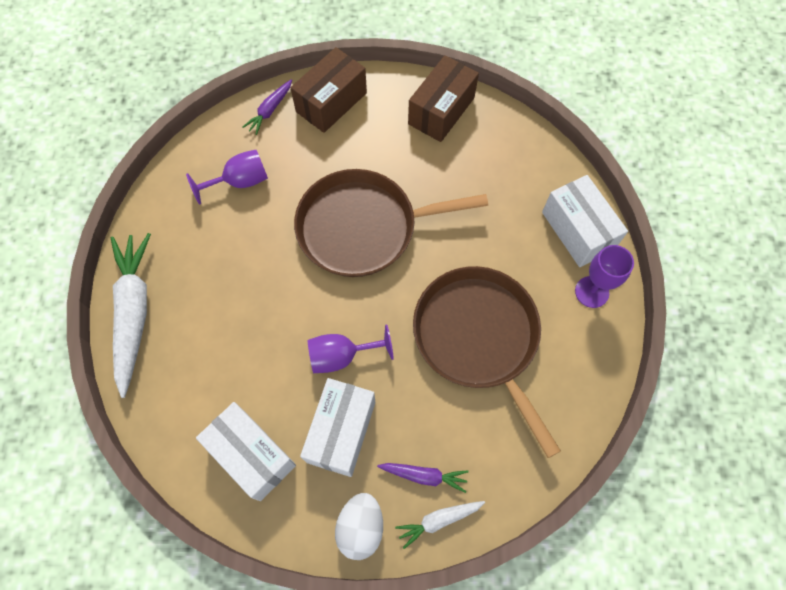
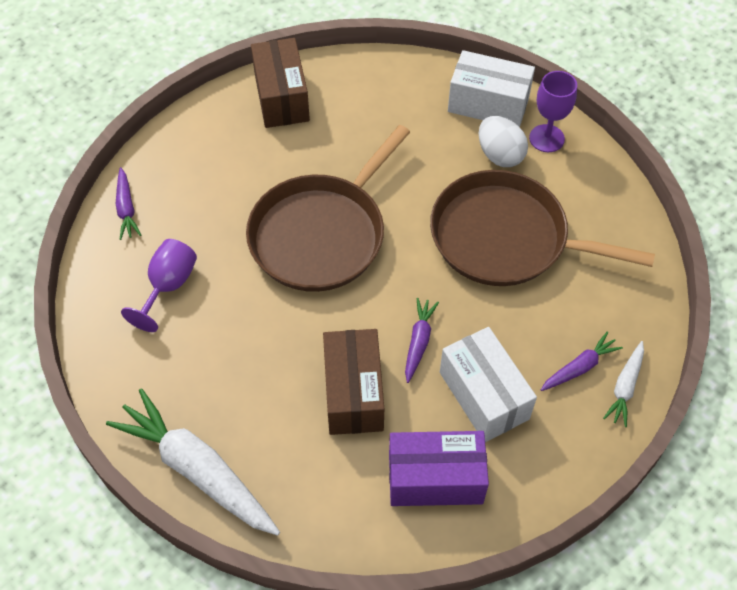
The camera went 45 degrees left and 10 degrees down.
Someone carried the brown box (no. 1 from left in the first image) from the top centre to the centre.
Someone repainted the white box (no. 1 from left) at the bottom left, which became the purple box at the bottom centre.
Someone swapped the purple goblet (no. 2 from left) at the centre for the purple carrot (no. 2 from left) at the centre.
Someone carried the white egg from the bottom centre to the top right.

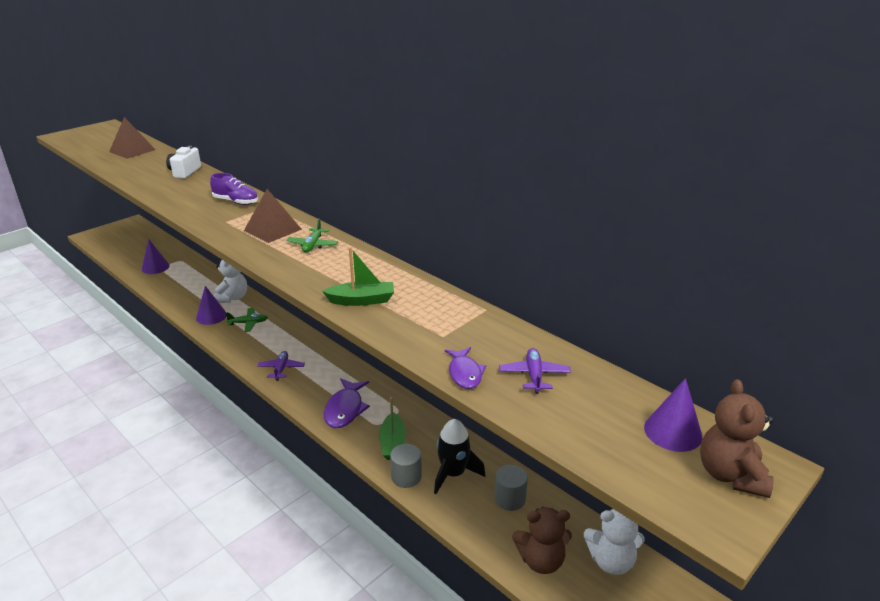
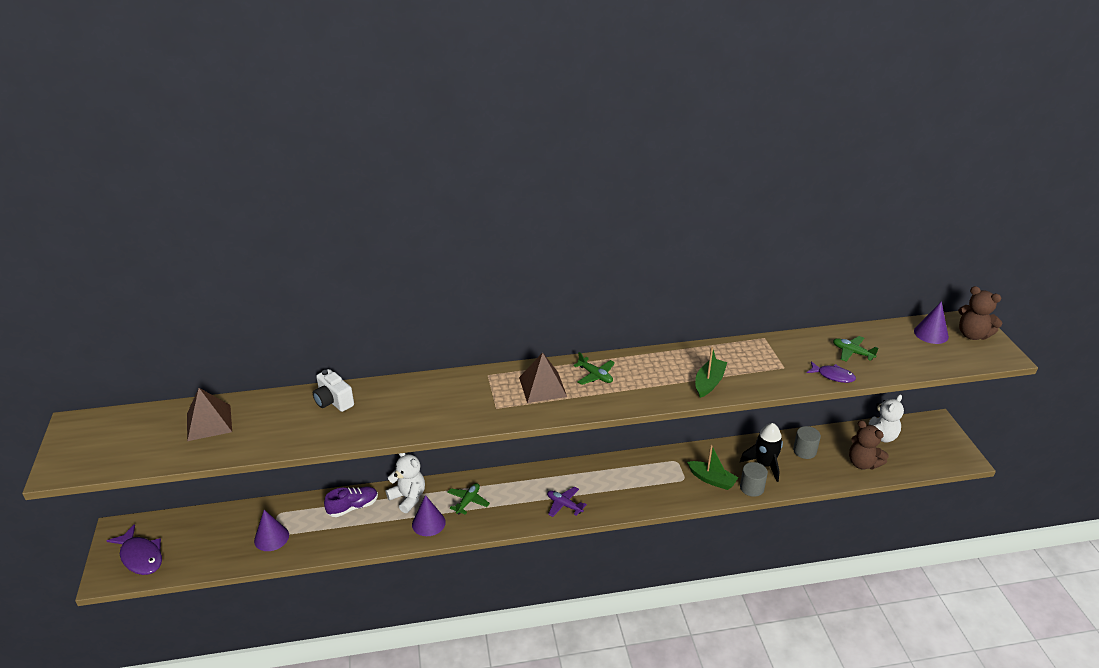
The camera went 55 degrees left and 5 degrees up.
Someone carried the purple fish (no. 1 from left) from the bottom centre to the bottom left.
Someone carried the purple shoe from the top left to the bottom left.
Someone repainted the purple plane (no. 2 from left) at the centre, which became the green plane (no. 3 from left) at the middle right.
Someone rotated the brown teddy bear (no. 1 from left) at the bottom centre by 105 degrees clockwise.

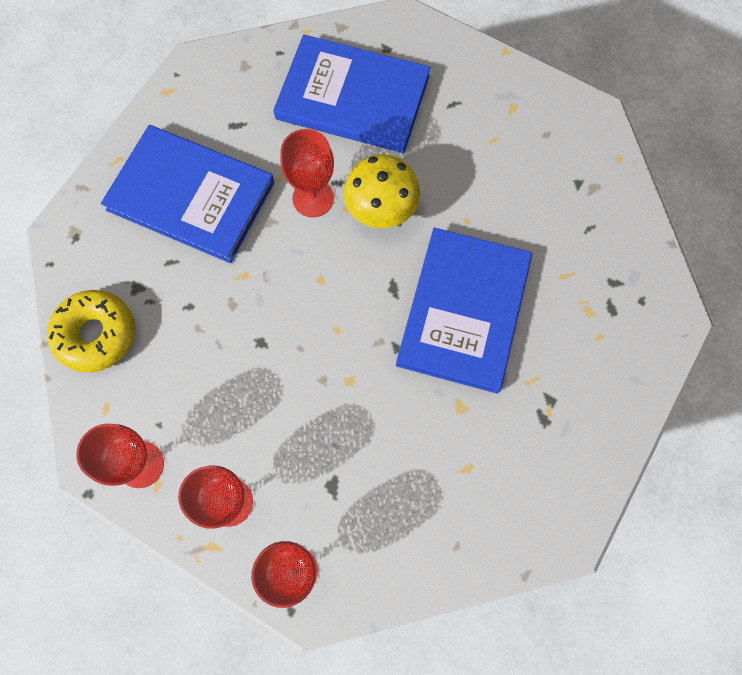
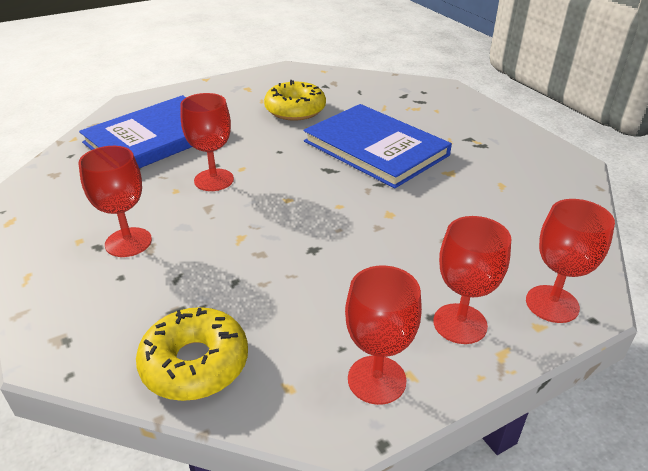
The camera went 60 degrees left and 35 degrees down.
Someone swapped the blue book (no. 1 from left) at the top left for the red goblet (no. 1 from left) at the middle left.
Someone put down the yellow donut (no. 2 from left) at the top centre.
Someone took away the yellow mushroom at the top centre.

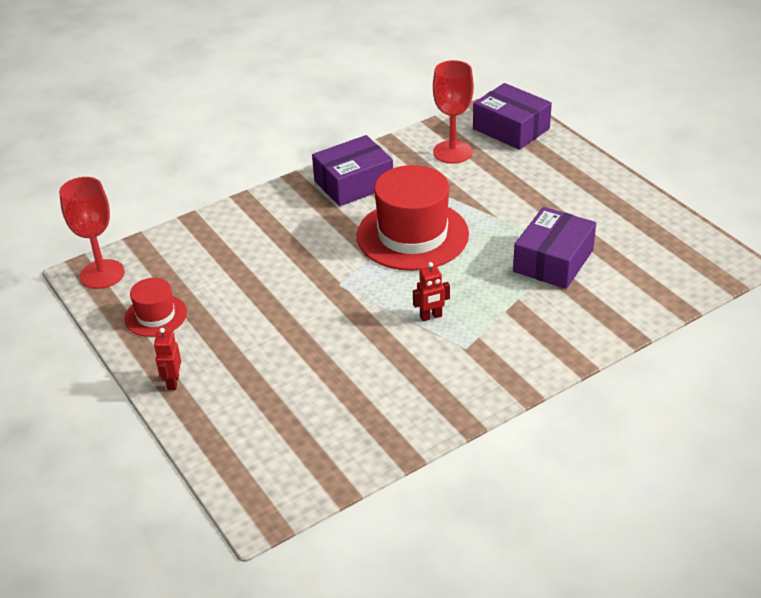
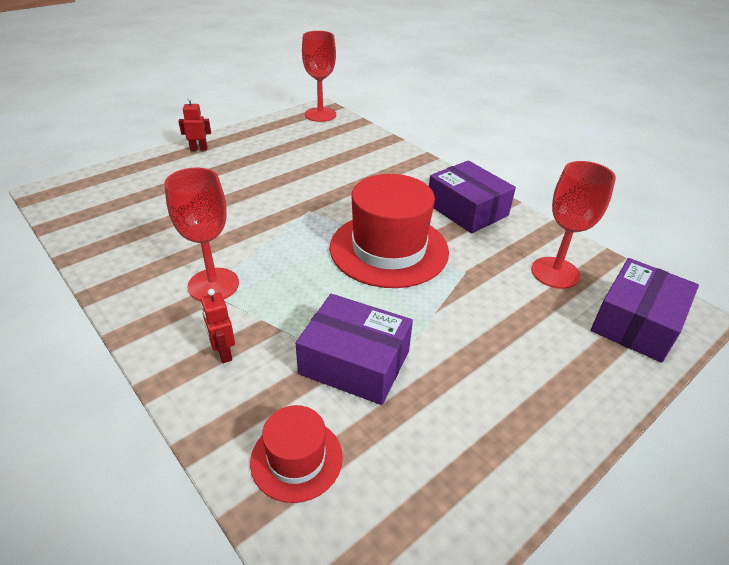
The camera went 80 degrees right and 0 degrees up.
Someone put down the red goblet (no. 1 from left) at the middle left.
Someone carried the red robot (no. 2 from left) from the centre to the middle left.
Someone carried the red hat (no. 1 from left) from the middle left to the bottom centre.

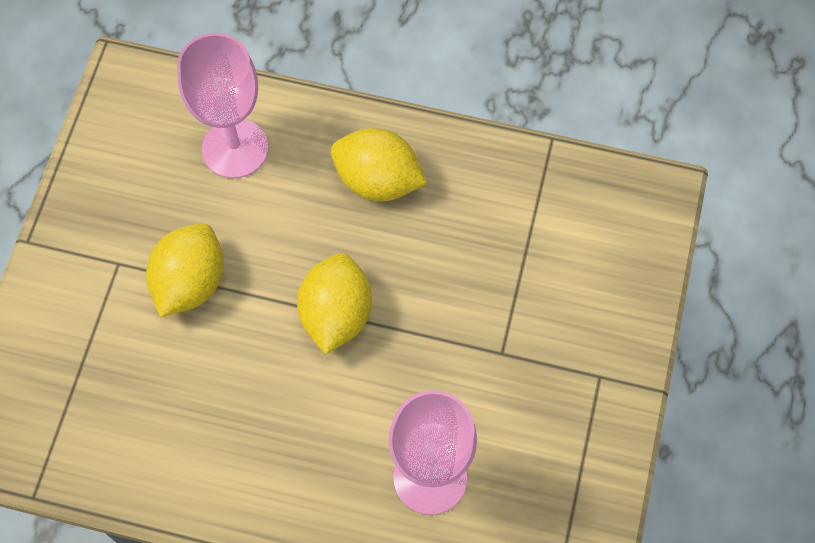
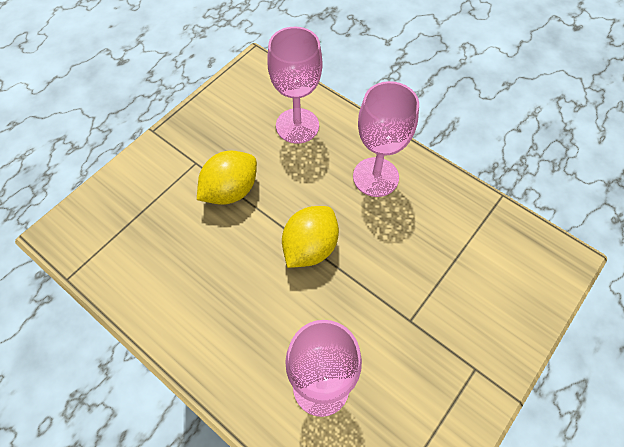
The camera went 25 degrees right and 5 degrees down.
Someone swapped the yellow lemon (no. 3 from left) at the top centre for the pink goblet (no. 3 from left) at the top centre.

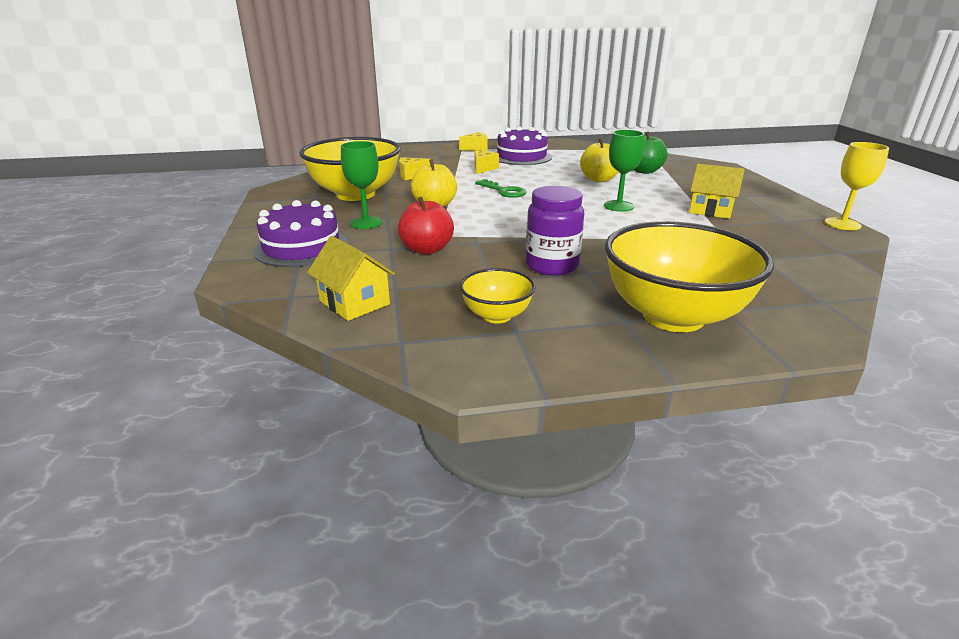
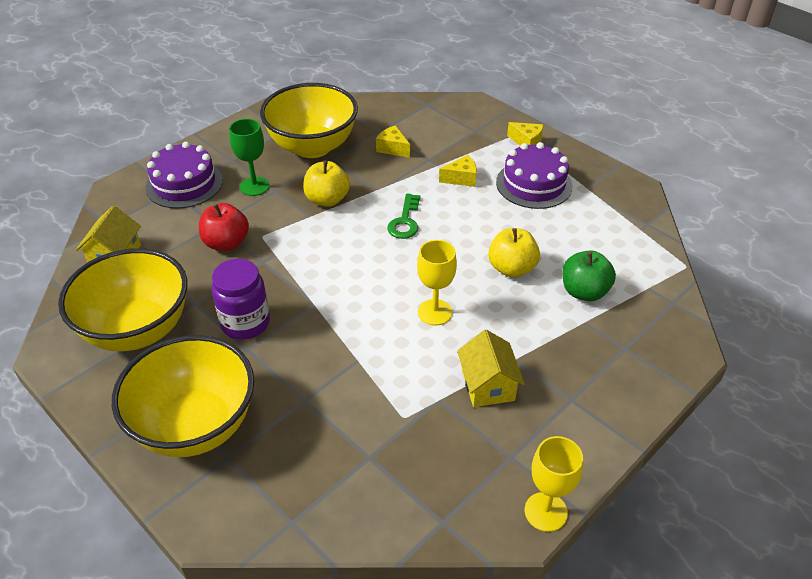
The camera went 55 degrees right and 15 degrees up.
Someone scaled the yellow bowl (no. 2 from left in the first image) at the centre by 2.04.
Someone repainted the green goblet (no. 2 from left) at the top centre, which became the yellow goblet (no. 1 from left) at the centre.

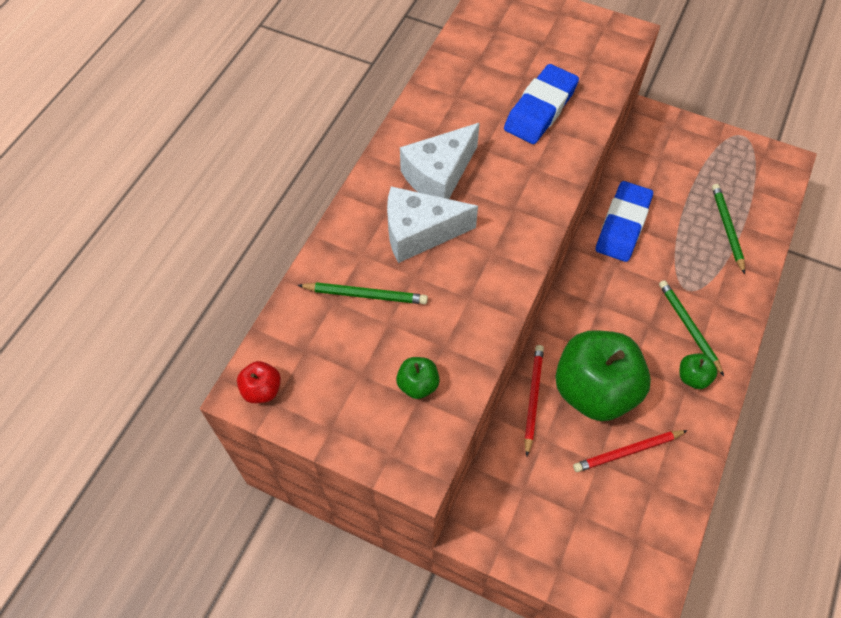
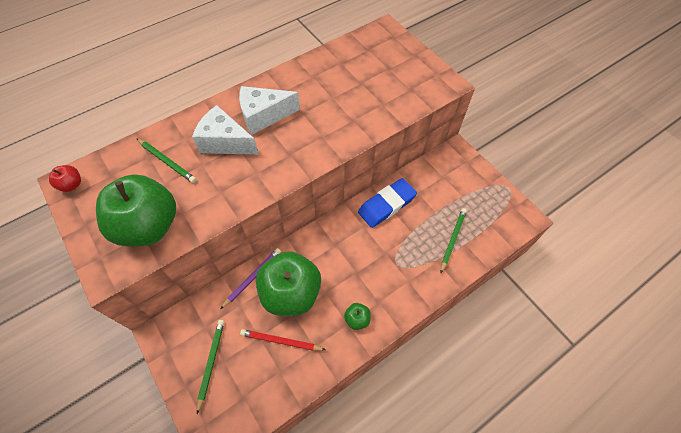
The camera went 30 degrees right and 0 degrees up.
Someone scaled the green apple (no. 1 from left) at the centre by 2.45.
Someone carried the green pencil (no. 2 from left) from the middle right to the bottom left.
Someone repainted the red pencil (no. 1 from left) at the centre, which became the purple pencil at the centre.
Someone took away the blue eraser (no. 1 from left) at the top centre.

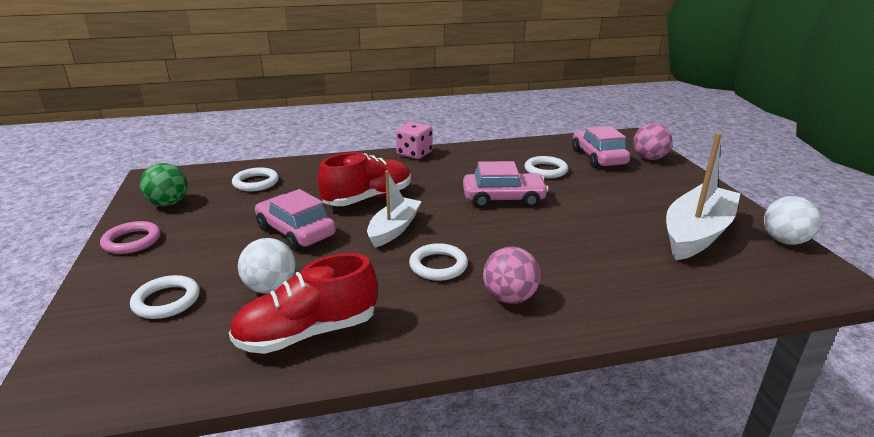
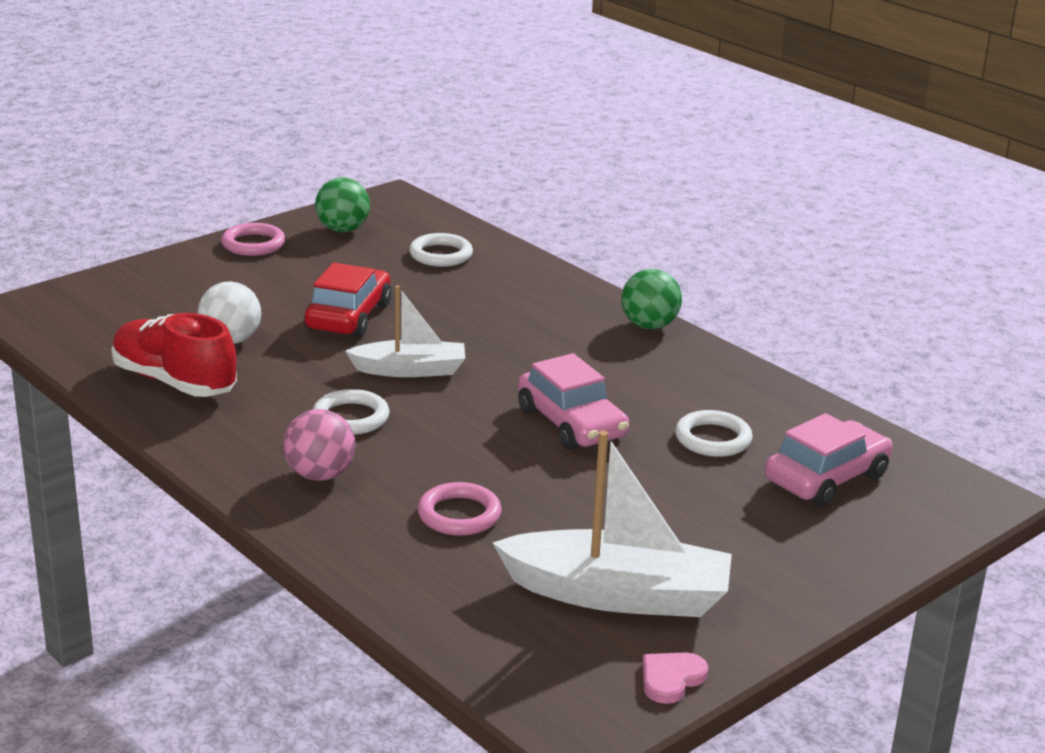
The camera went 60 degrees right and 0 degrees up.
Someone repainted the pink car (no. 1 from left) at the centre, which became the red car at the middle left.
Someone put down the pink ring (no. 2 from left) at the bottom centre.
Someone swapped the pink dice at the top centre for the green ball (no. 2 from left) at the centre.
Someone swapped the white ball (no. 2 from left) at the middle right for the pink heart at the bottom centre.
Someone took away the white ring (no. 1 from left) at the bottom left.
Someone took away the red shoe (no. 2 from left) at the centre.
Someone took away the pink ball (no. 2 from left) at the top right.

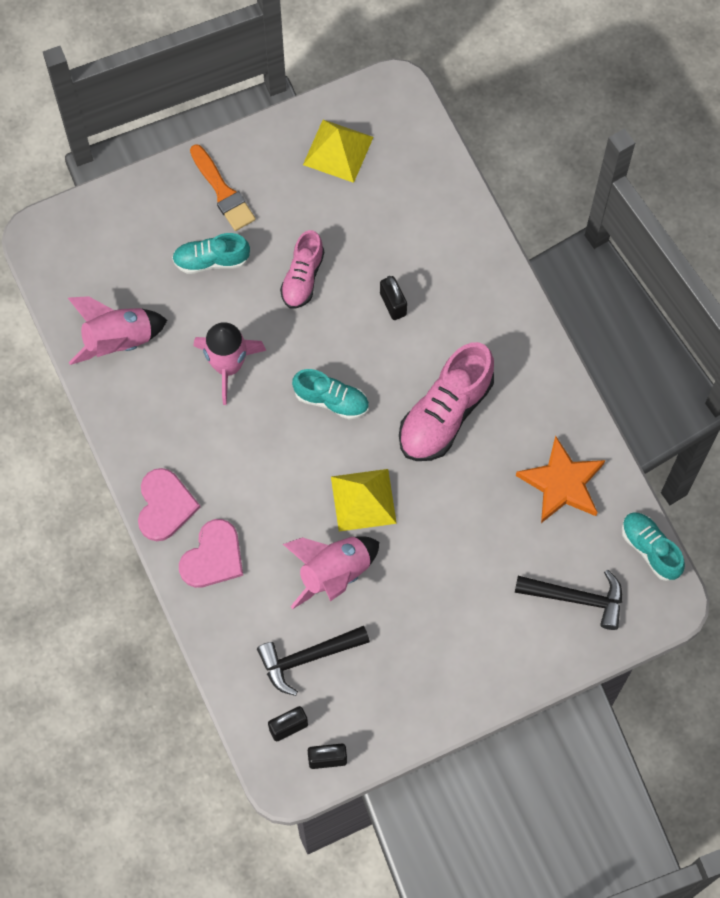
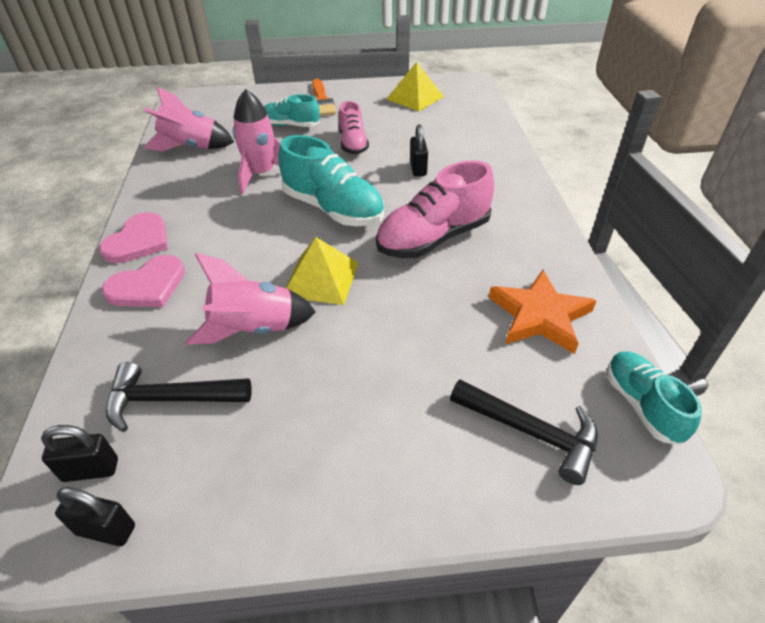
The camera went 20 degrees right and 25 degrees down.
Someone scaled the turquoise shoe (no. 2 from left) at the centre by 1.65.
Someone rotated the pink shoe (no. 1 from left) at the top centre by 45 degrees counterclockwise.

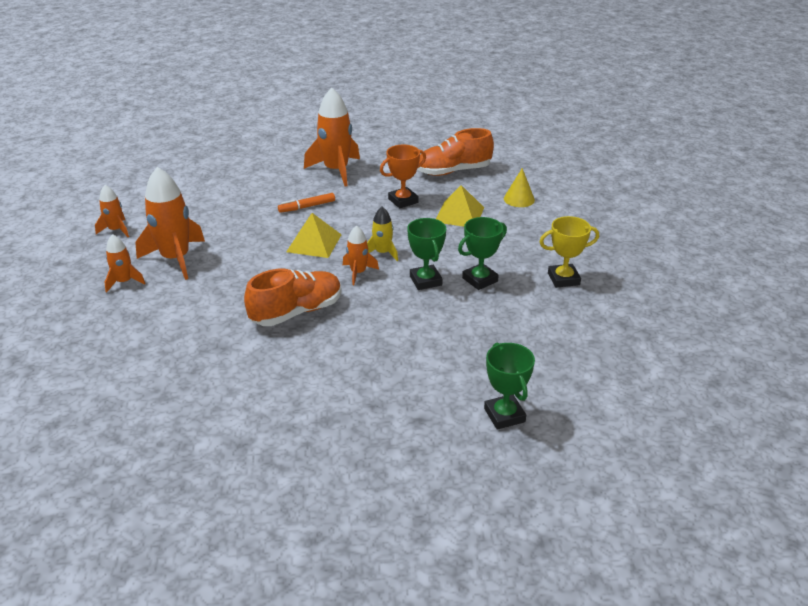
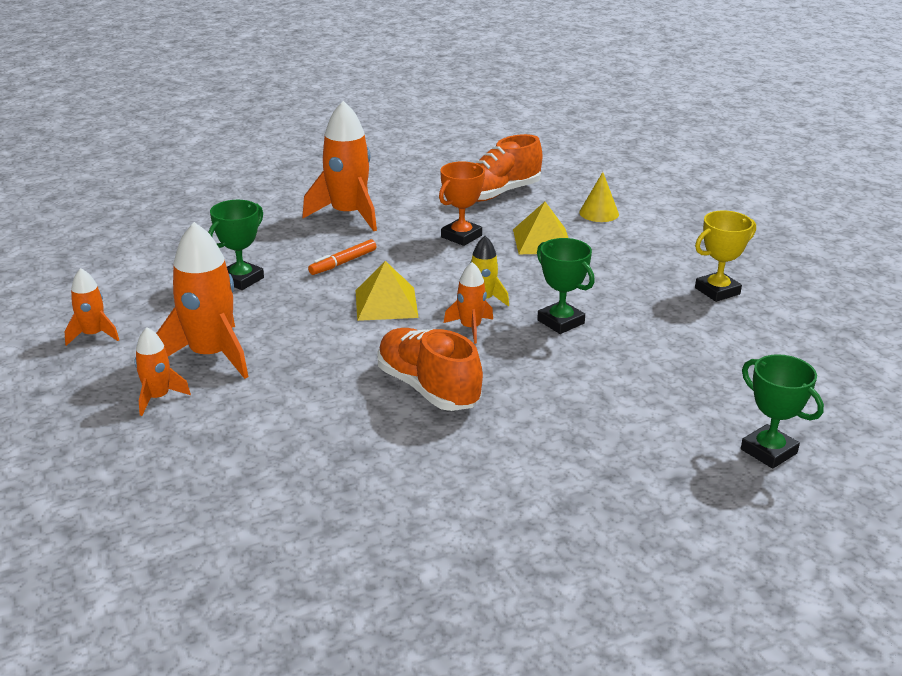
The camera went 20 degrees left and 5 degrees down.
Someone carried the green trophy (no. 2 from left in the first image) from the centre to the middle left.
Someone rotated the orange shoe (no. 1 from left) at the centre by 75 degrees counterclockwise.

